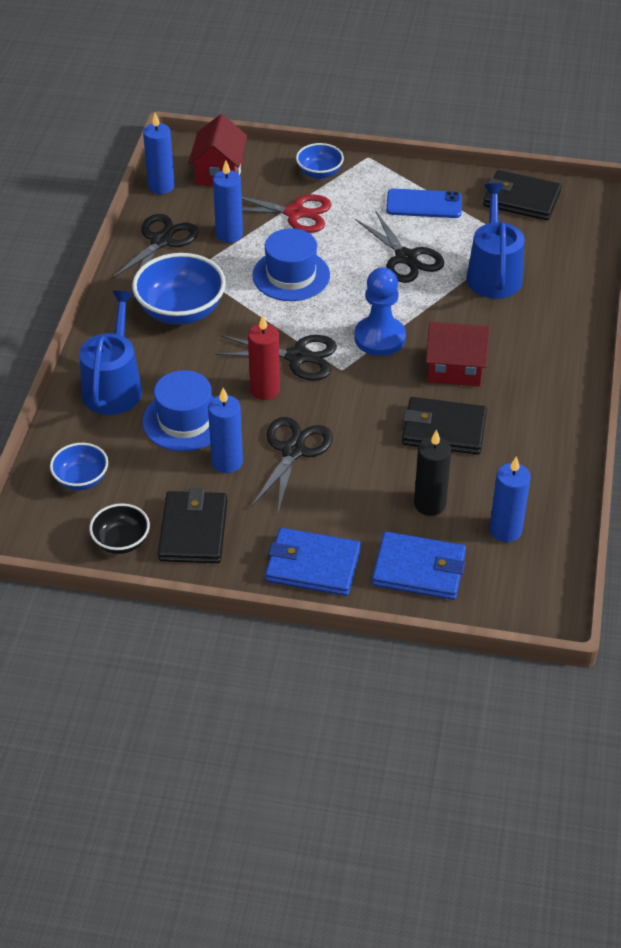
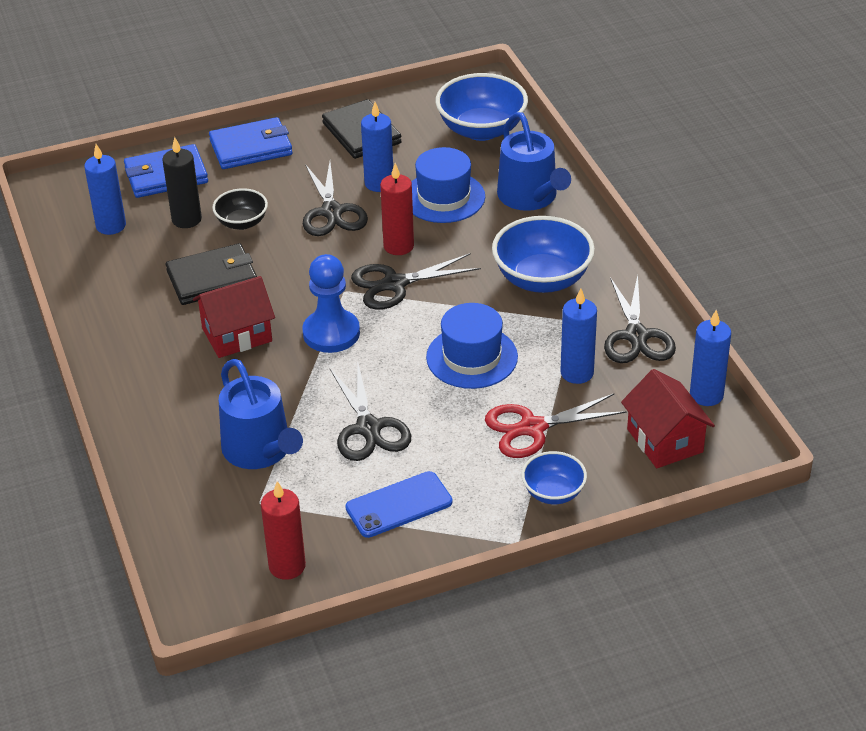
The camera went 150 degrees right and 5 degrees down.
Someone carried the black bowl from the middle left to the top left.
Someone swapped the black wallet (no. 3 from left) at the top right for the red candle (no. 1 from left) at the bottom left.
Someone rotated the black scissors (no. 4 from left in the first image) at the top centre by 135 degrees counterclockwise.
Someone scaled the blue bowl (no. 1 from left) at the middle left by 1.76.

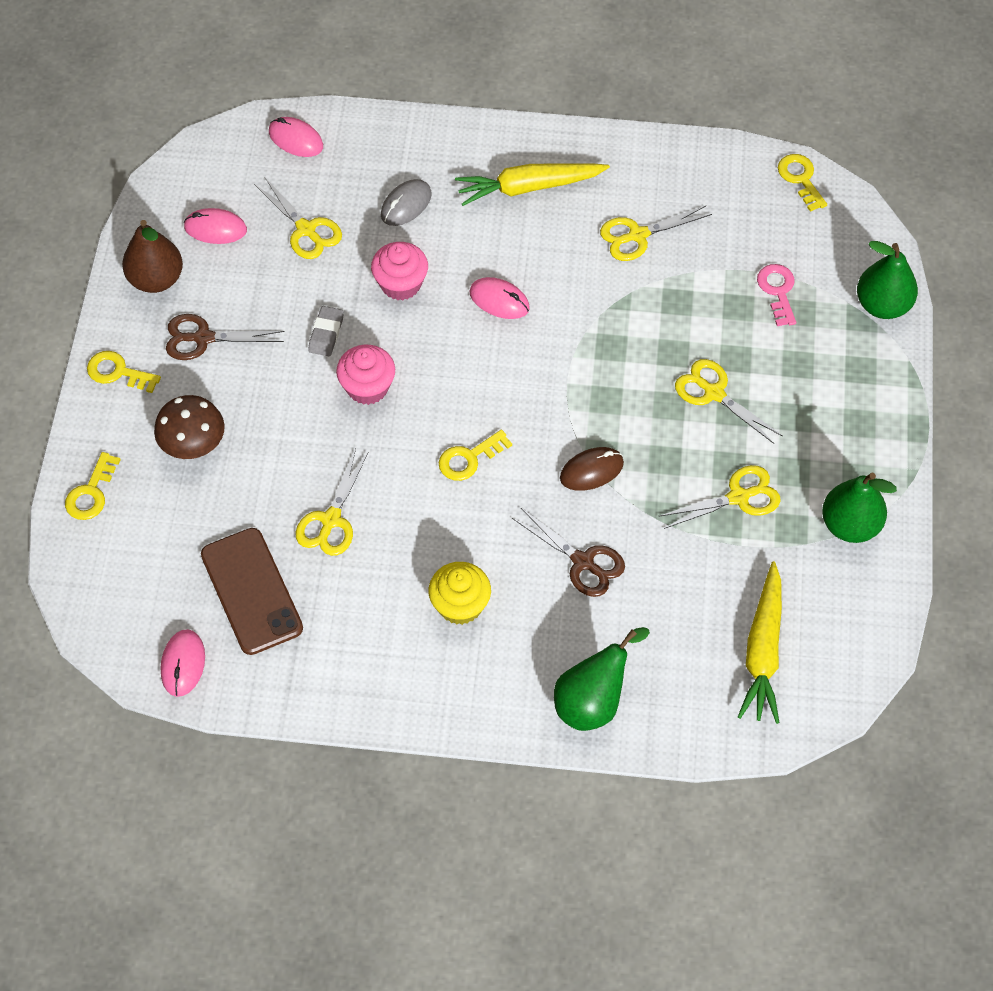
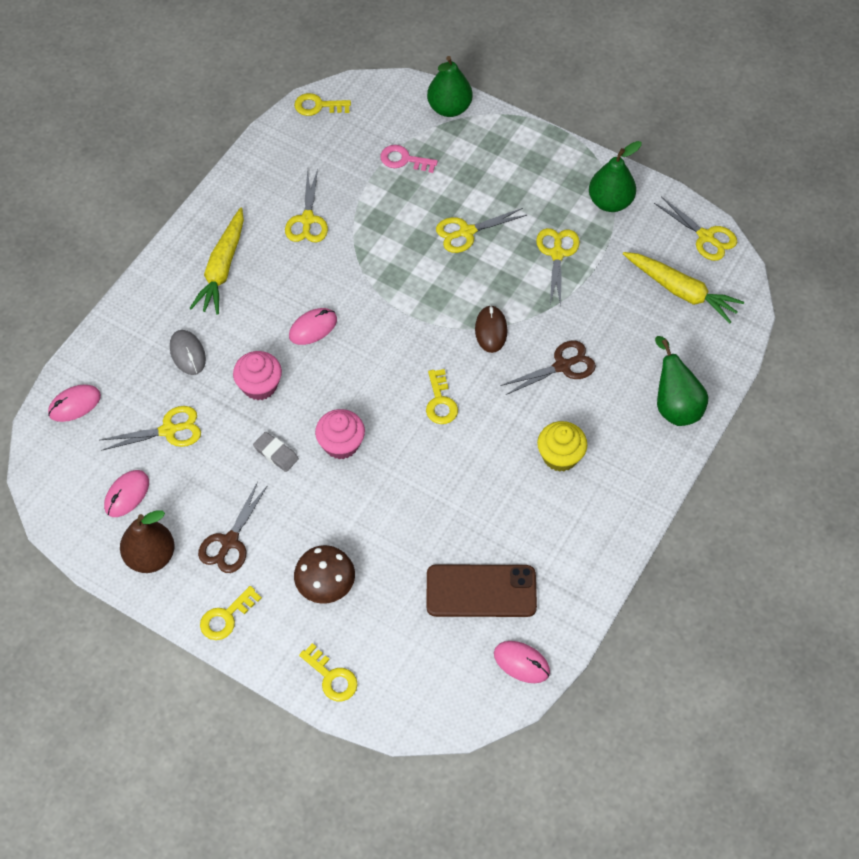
The camera went 65 degrees left and 0 degrees up.
Someone carried the yellow scissors (no. 2 from left in the first image) from the centre to the top right.

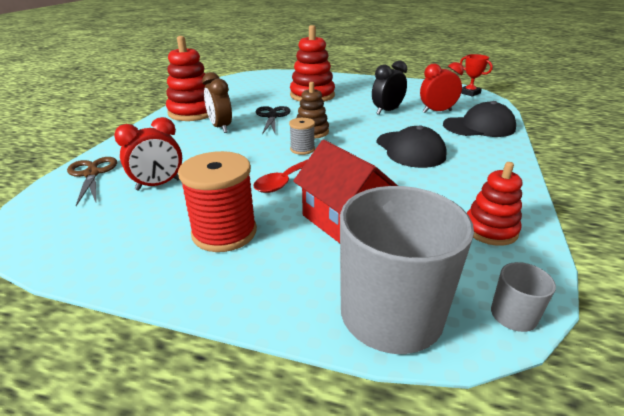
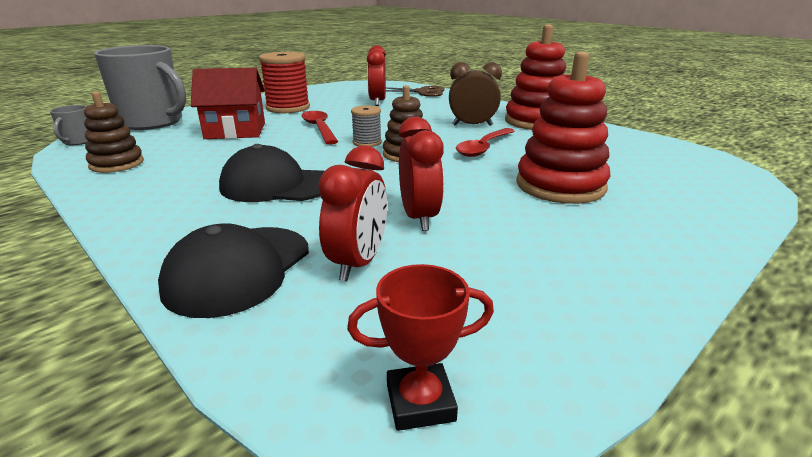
The camera went 120 degrees right and 5 degrees down.
Someone repainted the red stacking toy (no. 3 from left) at the middle right, which became the brown stacking toy (no. 1 from left) at the top left.
Someone repainted the black clock at the top centre, which became the red clock (no. 3 from left) at the centre.
Someone swapped the black scissors at the top centre for the red spoon (no. 2 from left) at the top centre.

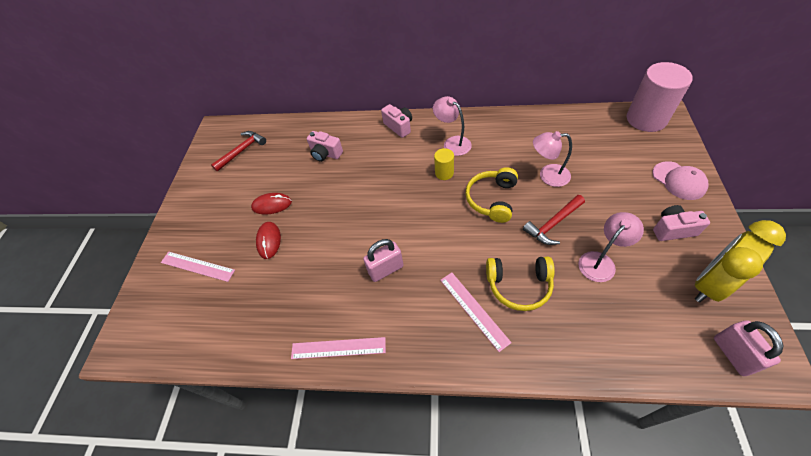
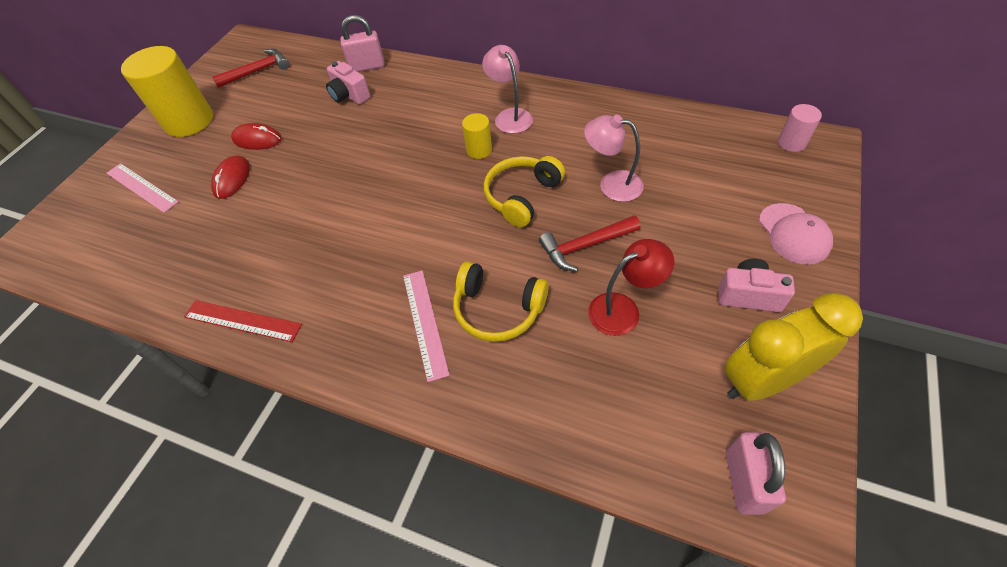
The camera went 15 degrees right and 0 degrees up.
Someone put down the yellow cylinder (no. 1 from left) at the top left.
Someone repainted the pink ruler (no. 2 from left) at the bottom centre, which became the red ruler at the middle left.
Someone carried the pink padlock (no. 1 from left) from the centre to the top centre.
Someone repainted the pink lamp (no. 3 from left) at the middle right, which became the red lamp at the centre.
Someone scaled the pink cylinder at the top right by 0.48.
Someone took away the pink camera (no. 2 from left) at the top centre.

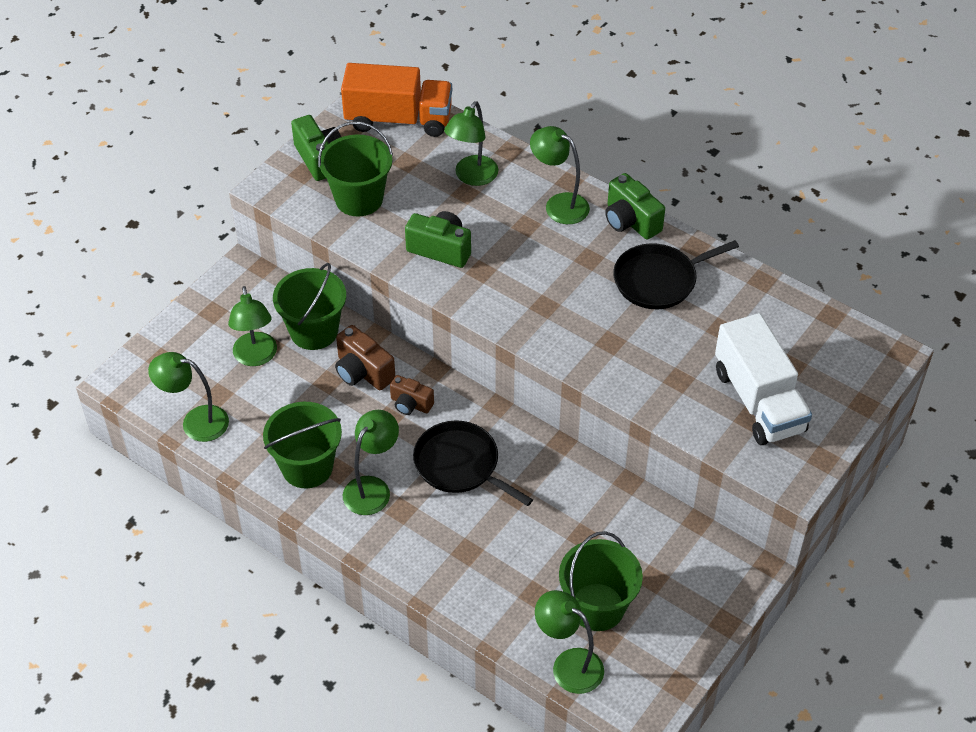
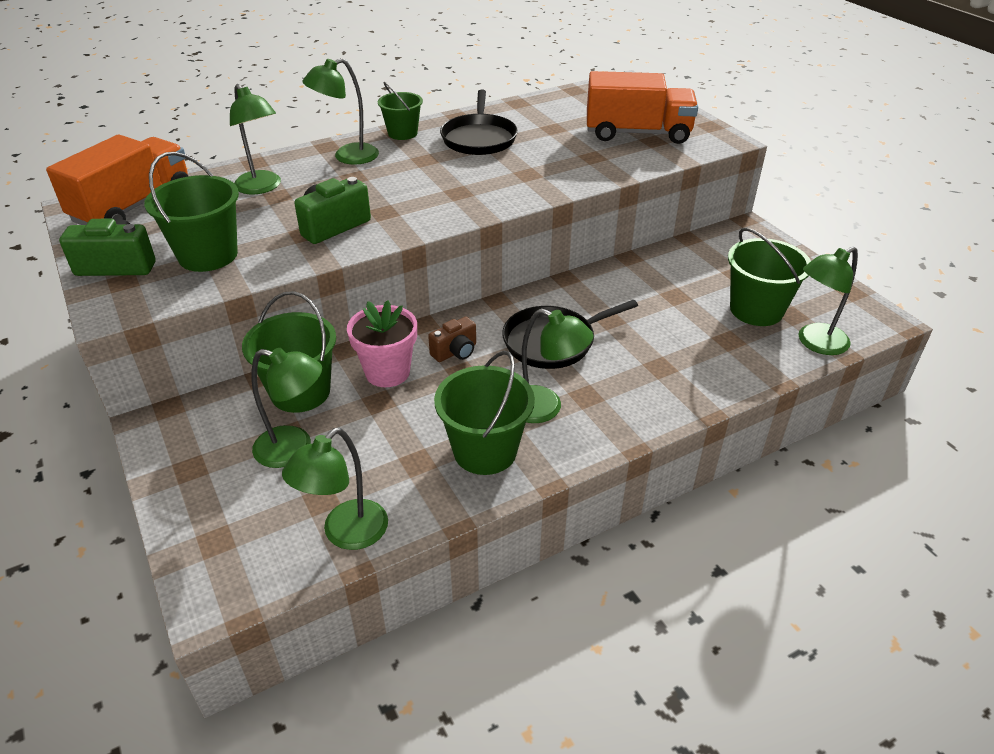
The camera went 65 degrees left and 10 degrees down.
Someone swapped the brown camera (no. 1 from left) at the centre for the pink flower pot at the centre.
Someone swapped the green camera (no. 3 from left) at the top centre for the green bucket (no. 3 from left) at the top centre.
Someone rotated the green lamp (no. 3 from left in the first image) at the centre by 150 degrees clockwise.
Someone repainted the white truck at the middle right, which became the orange truck (no. 2 from left) at the top centre.

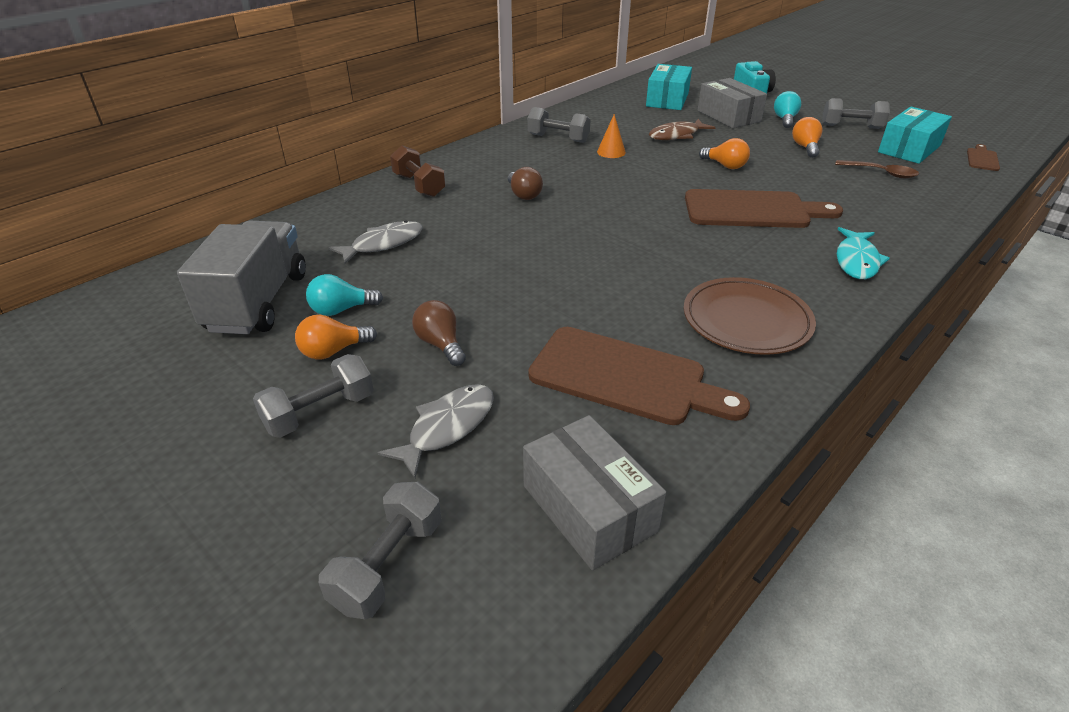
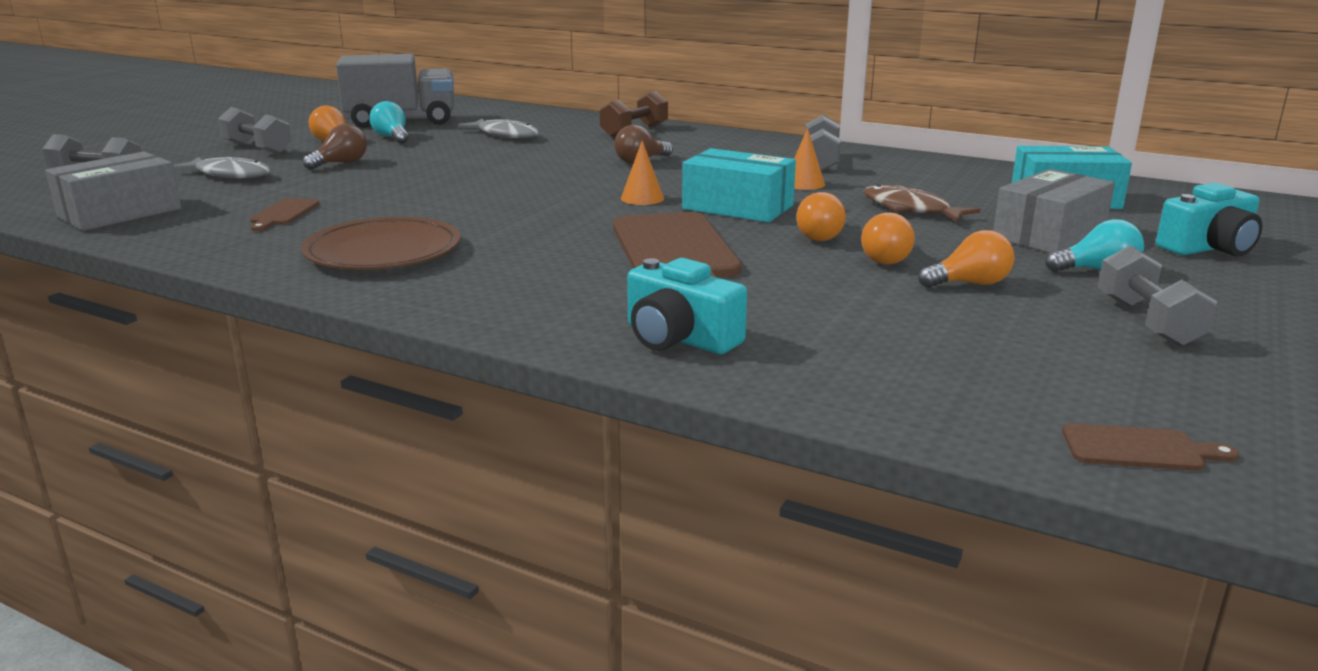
The camera went 75 degrees right and 15 degrees down.
Someone scaled the brown cutting board (no. 1 from left) at the centre by 0.46.
Someone put down the orange cone (no. 1 from left) at the top centre.
Someone put down the turquoise camera (no. 1 from left) at the centre.
Someone carried the turquoise box (no. 2 from left in the first image) from the top right to the top centre.
Someone put down the orange light bulb (no. 3 from left) at the middle right.
Someone took away the brown spoon at the top right.
Someone took away the turquoise fish at the middle right.

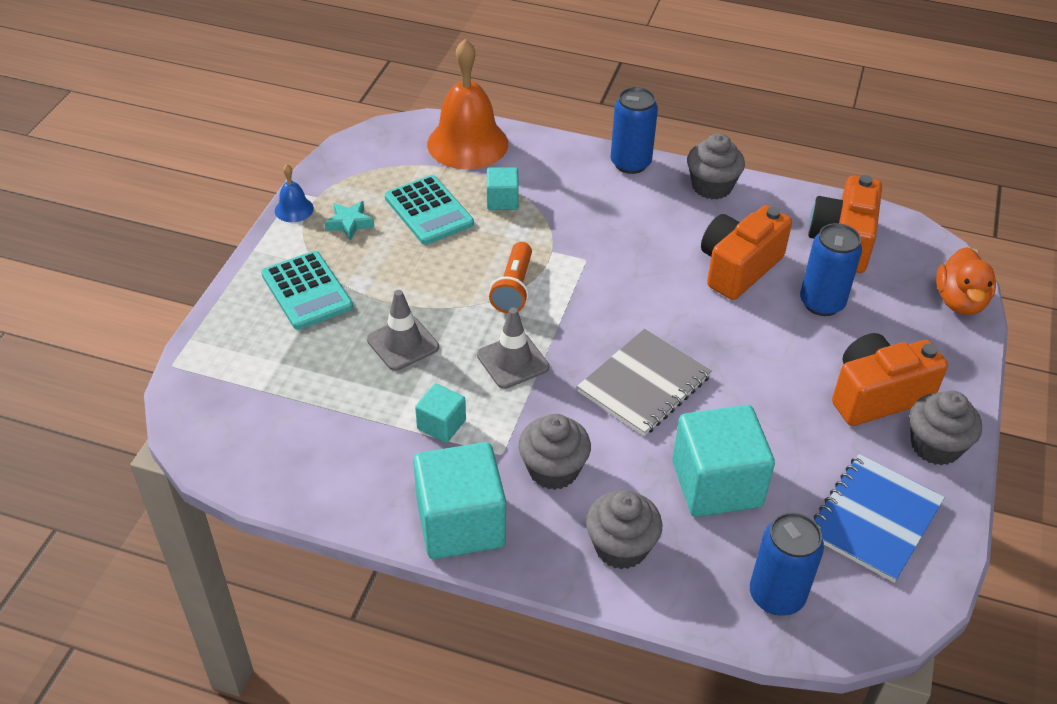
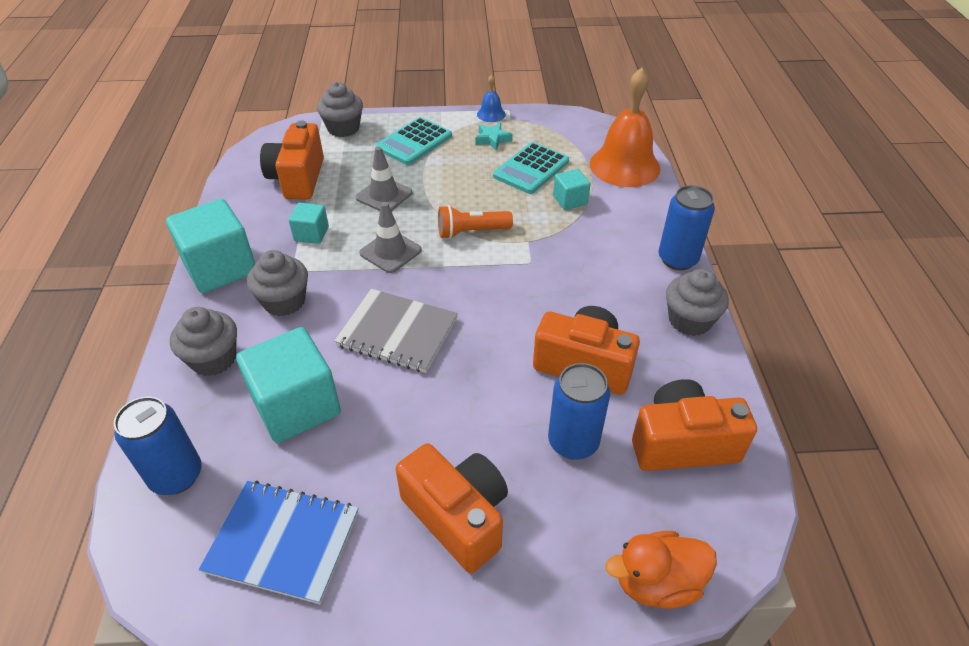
The camera went 70 degrees right and 0 degrees up.
Someone put down the orange camera (no. 1 from left) at the top left.
Someone carried the grey cupcake (no. 4 from left in the first image) from the middle right to the top centre.

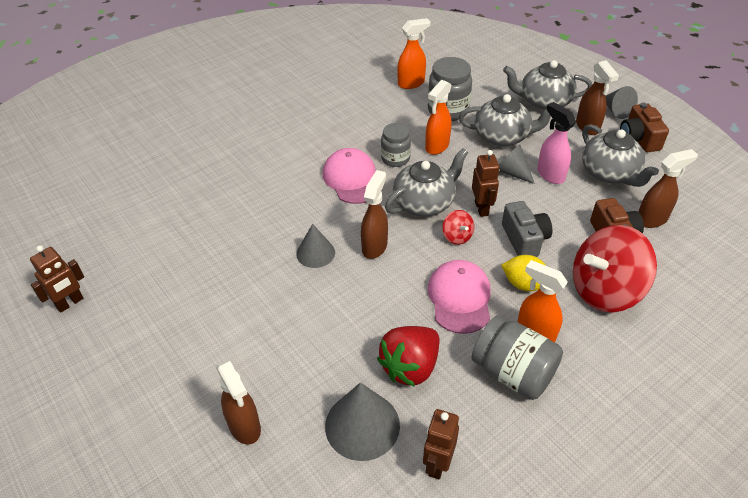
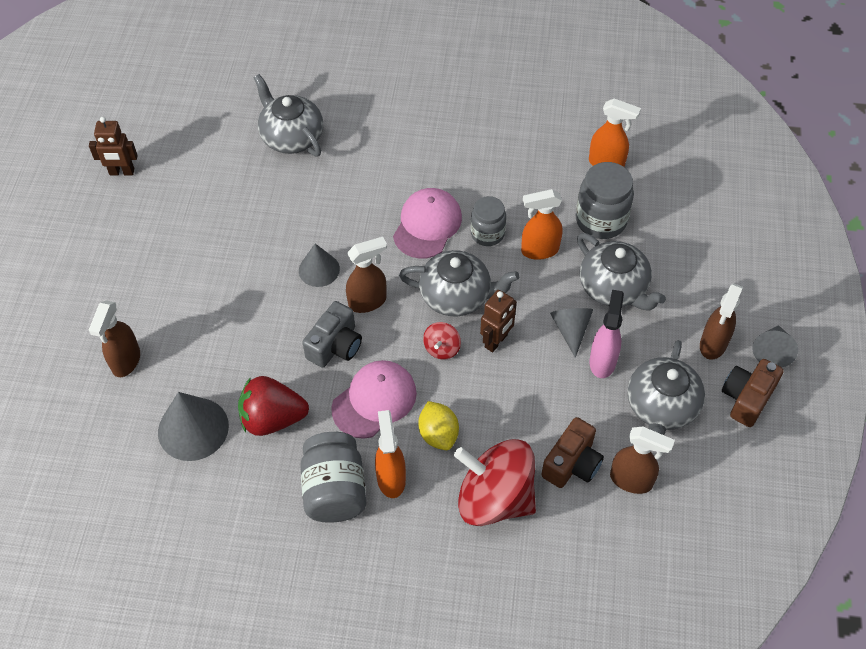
The camera went 45 degrees right and 10 degrees up.
Someone carried the grey teapot (no. 3 from left in the first image) from the top right to the top left.
Someone carried the grey camera from the middle right to the centre.
Someone took away the brown robot (no. 2 from left) at the bottom centre.

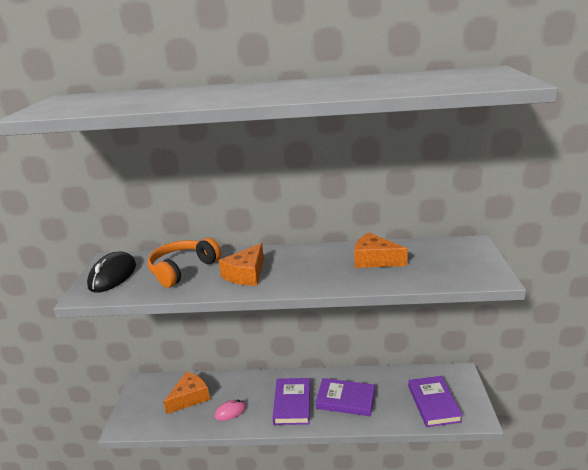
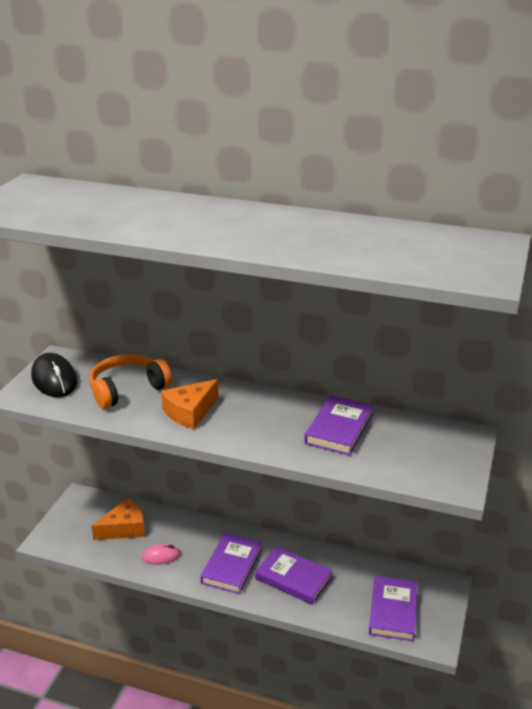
The camera went 15 degrees right and 5 degrees up.
Someone rotated the black mouse at the middle left by 60 degrees counterclockwise.
Someone swapped the orange cheese (no. 3 from left) at the centre for the purple book (no. 3 from left) at the centre.

